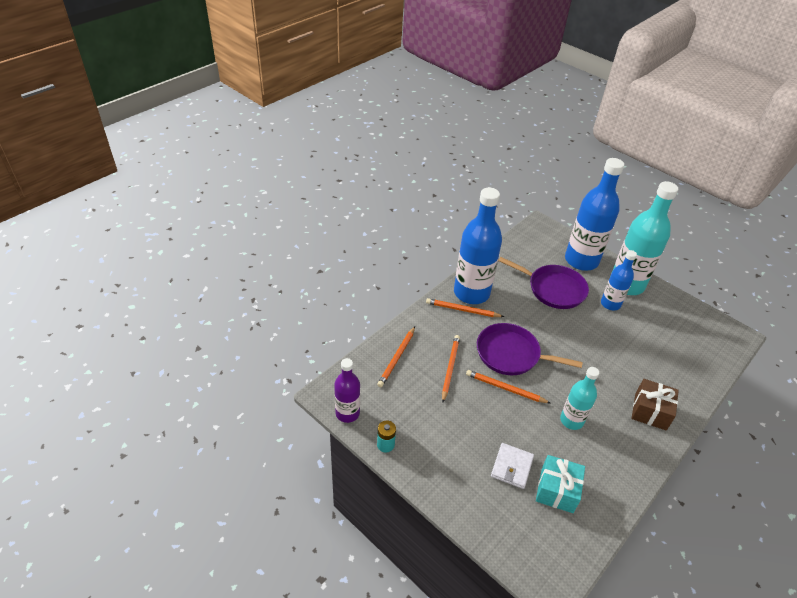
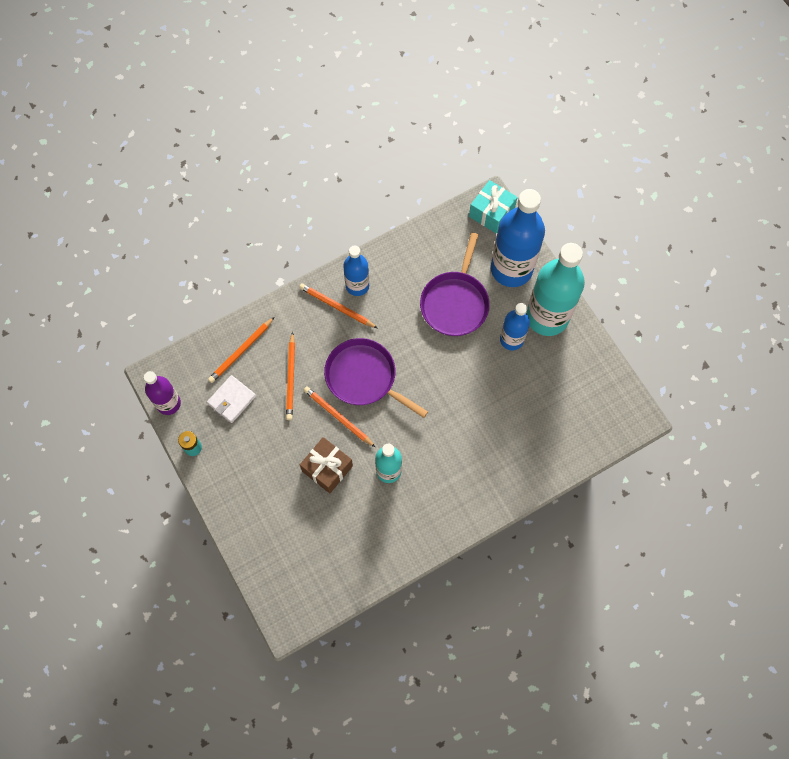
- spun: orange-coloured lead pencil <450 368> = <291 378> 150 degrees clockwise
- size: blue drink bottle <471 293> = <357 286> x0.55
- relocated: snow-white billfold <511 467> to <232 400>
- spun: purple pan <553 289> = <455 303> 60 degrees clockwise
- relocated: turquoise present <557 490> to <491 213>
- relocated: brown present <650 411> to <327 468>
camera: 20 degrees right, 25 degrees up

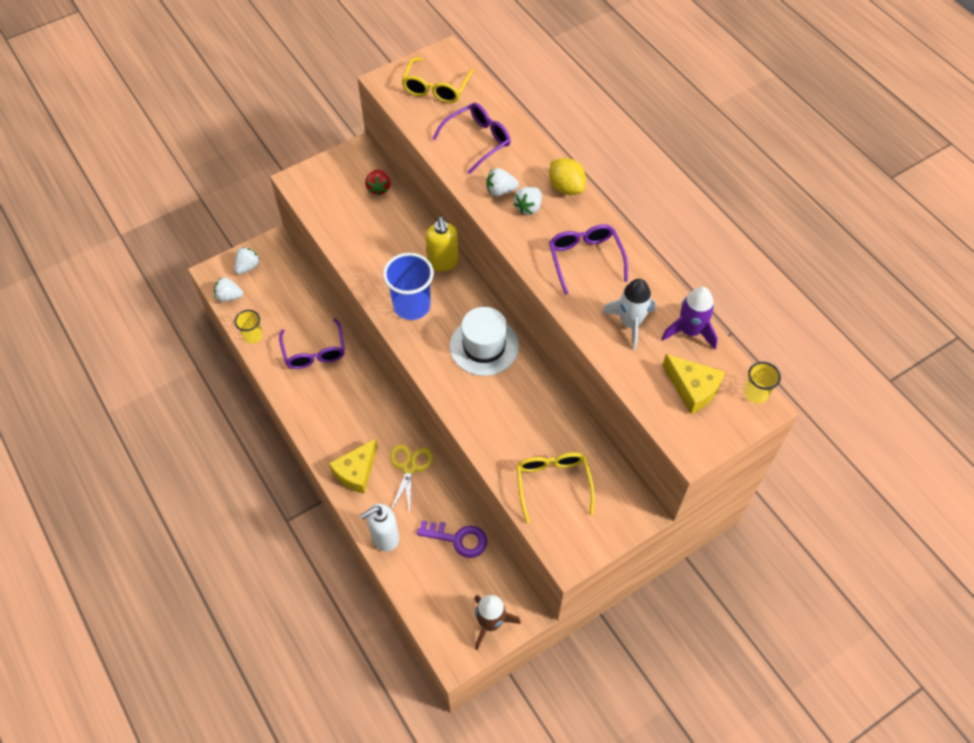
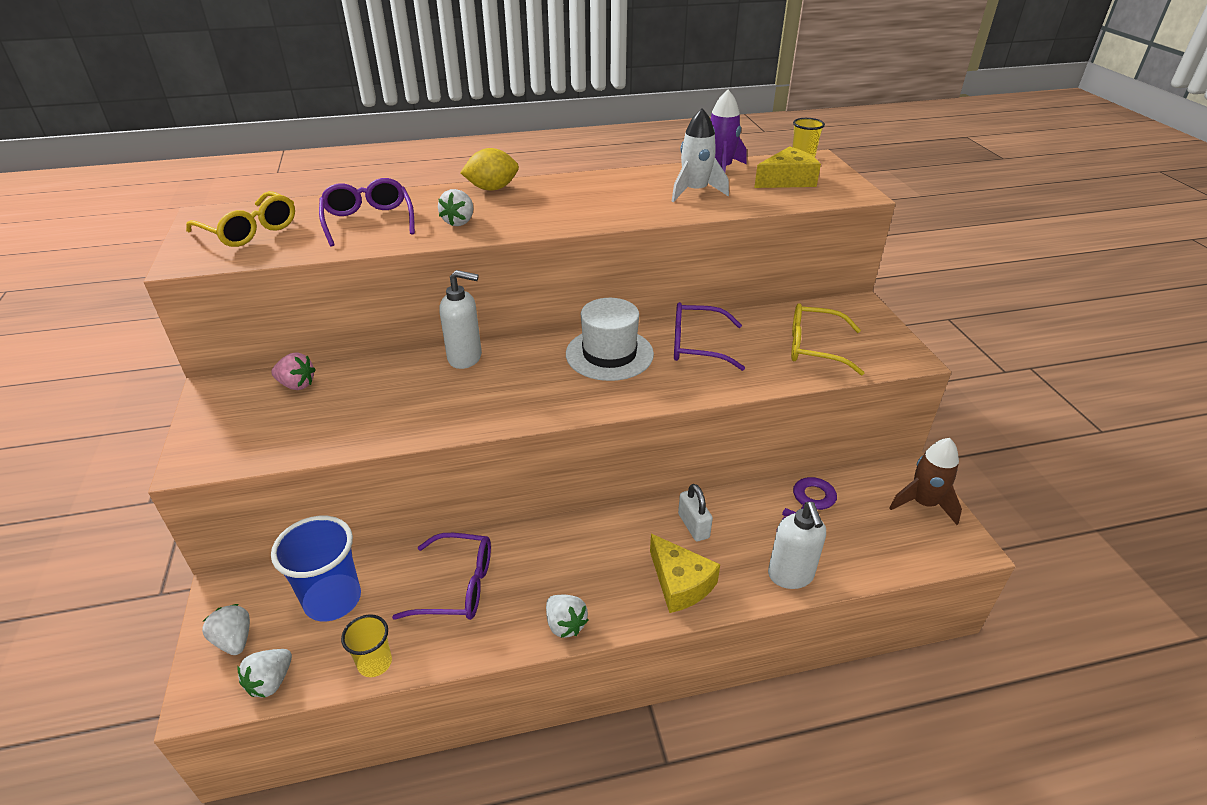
- colour: red berry <378 188> to rose-pink berry <297 385>
- relocated: blue tumbler <412 306> to <333 600>
- exchanged: bright yellow shears <409 468> to snow-white padlock <693 526>
- colour: bright yellow soap dispenser <443 262> to snow-white soap dispenser <465 358>
- relocated: snow-white berry <528 207> to <565 624>
- relocated: purple glasses <585 259> to <696 345>
camera: 70 degrees left, 20 degrees down

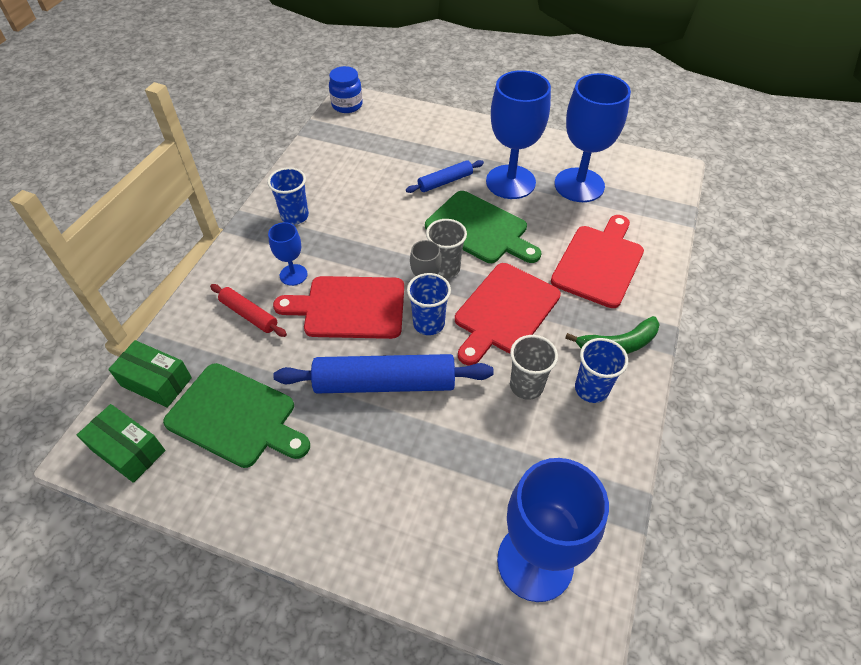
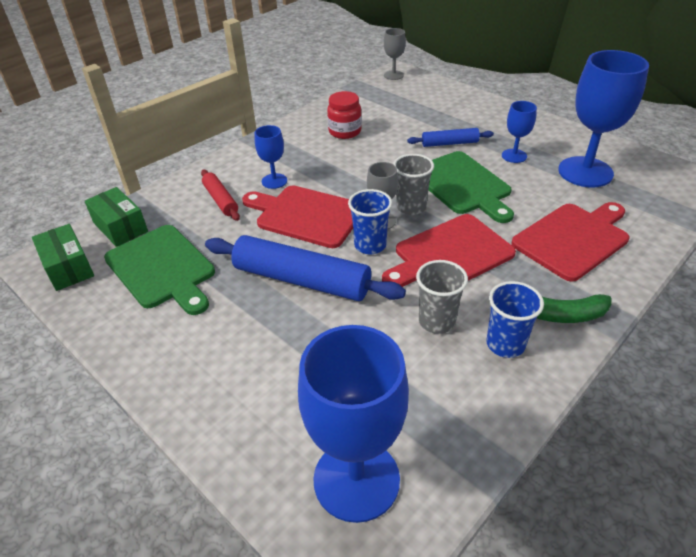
- missing: blue tumbler <295 216>
- exchanged: blue jam jar <347 105> to grey chalice <393 75>
- size: blue chalice <510 182> = <514 156> x0.49
- appeared: red jam jar <345 131>
camera: 25 degrees right, 10 degrees down

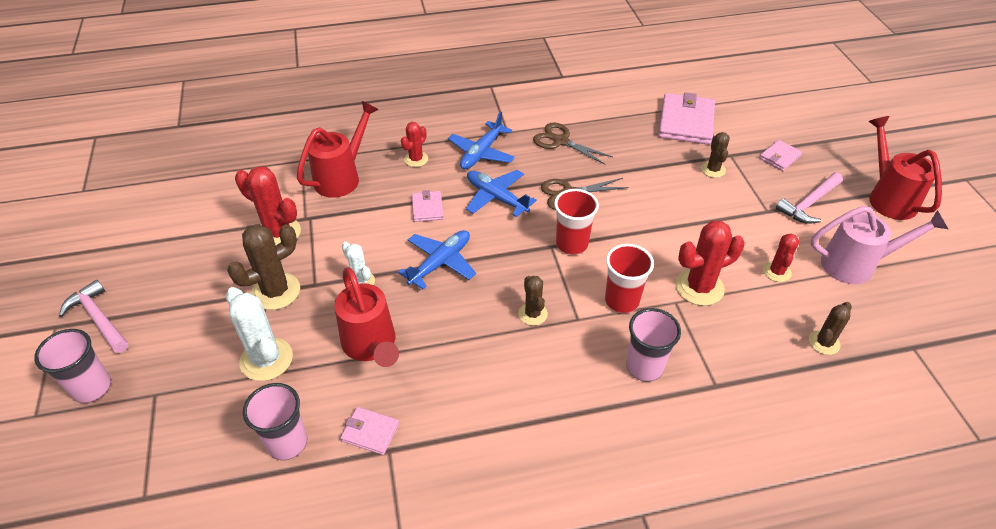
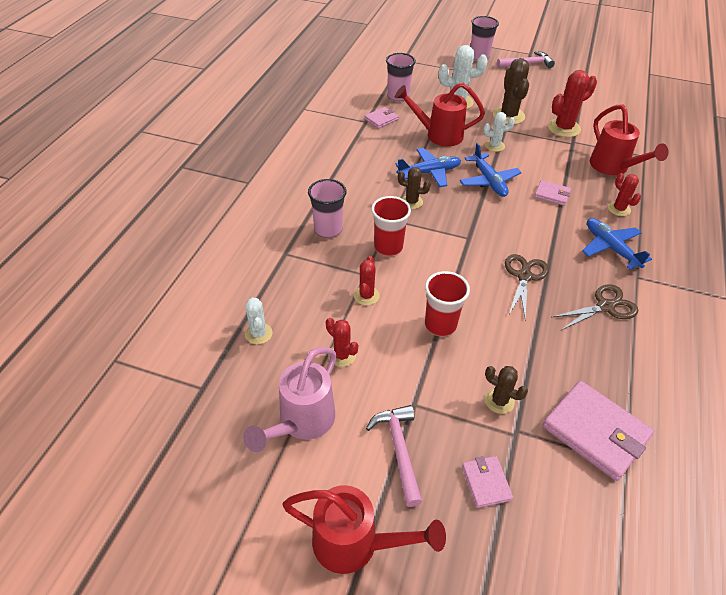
- relocated: blue toy plane <496 197> to <429 172>
- relocated: red tumbler <572 244> to <440 325>
- size: red prickly plant <699 287> = <366 296> x0.59
- colour: brown prickly plant <824 342> to snow-white prickly plant <258 334>
camera: 120 degrees right, 0 degrees up

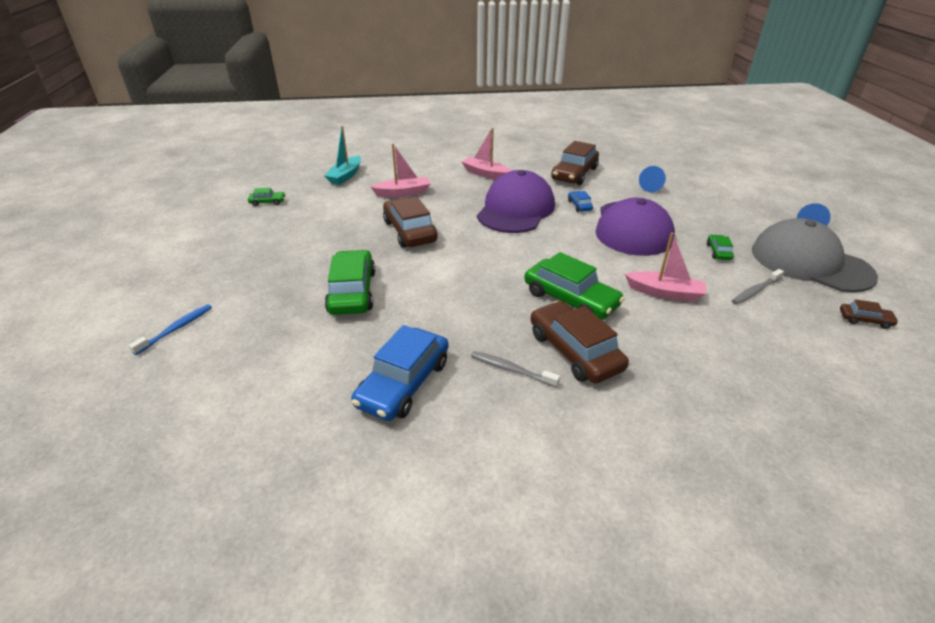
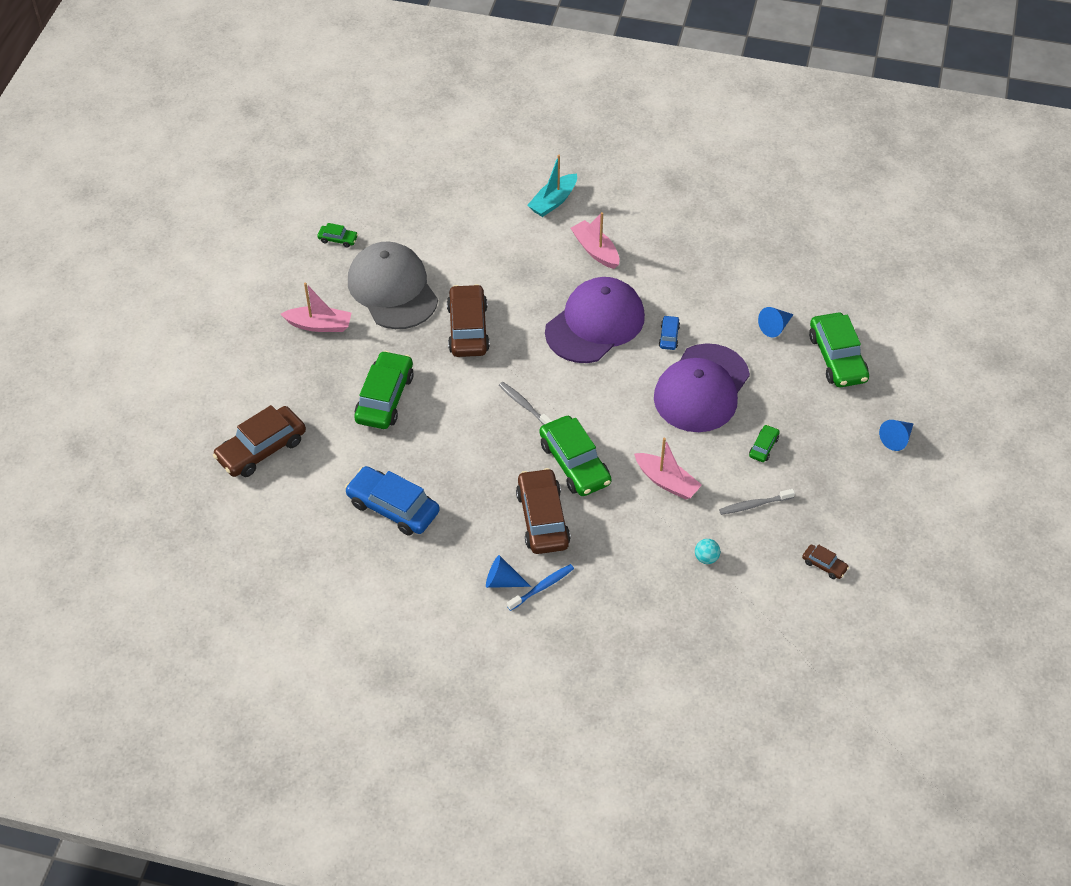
- relocated: blue dental brush <176 329> to <542 587>
- relocated: turquoise toy boat <345 176> to <553 201>
- spun: blue car <403 383> = <393 507> 75 degrees clockwise
- relocated: rose-pink toy boat <403 193> to <319 325>
- relocated: grey dental brush <511 370> to <524 405>
- relocated: brown car <574 174> to <261 449>
- relocated: grey cap <810 262> to <392 289>
- appeared: blue cone shape <502 581>
- appeared: turquoise play ball <706 558>
- appeared: leaf-green car <837 358>
camera: 20 degrees right, 15 degrees up

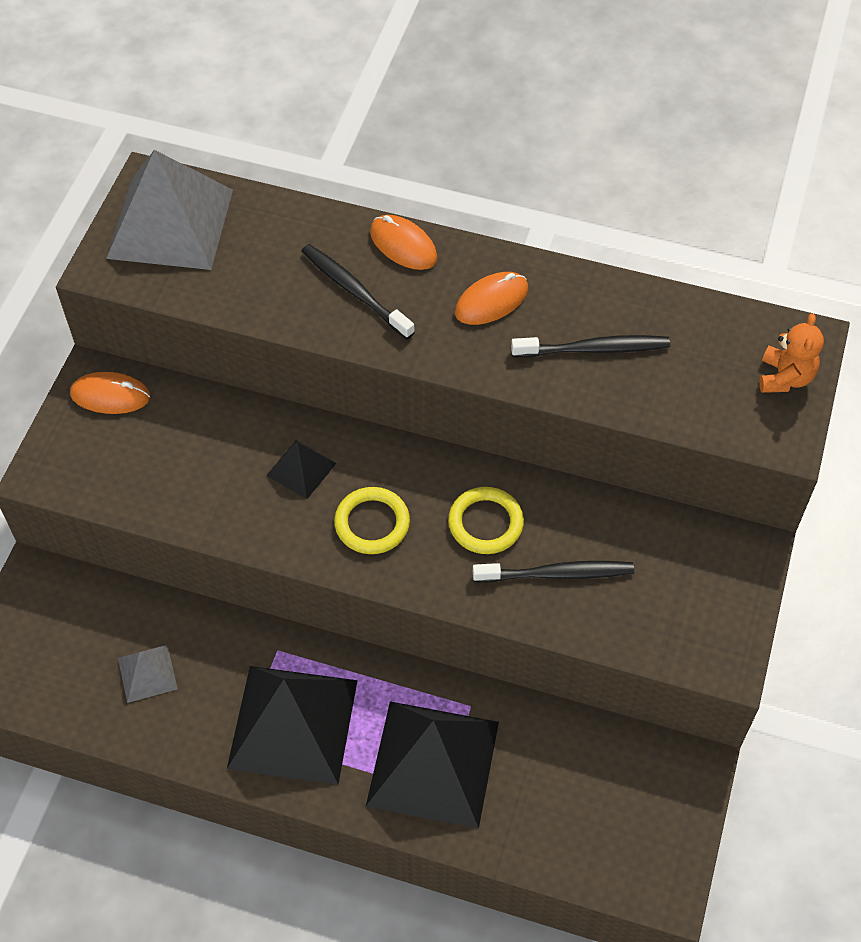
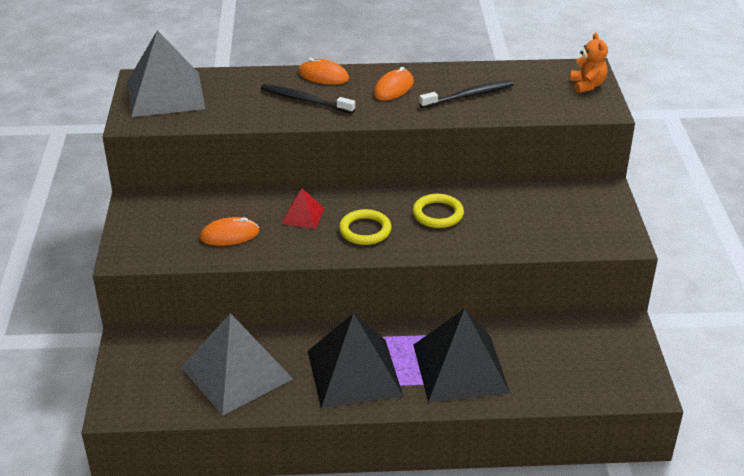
- relocated: orange-coloured computer mouse <110 395> to <229 235>
- size: grey pyramid <147 673> = <237 373> x2.16
- colour: ebony pyramid <301 469> to red pyramid <303 216>
- missing: ebony dental brush <557 574>
camera: 20 degrees left, 20 degrees down

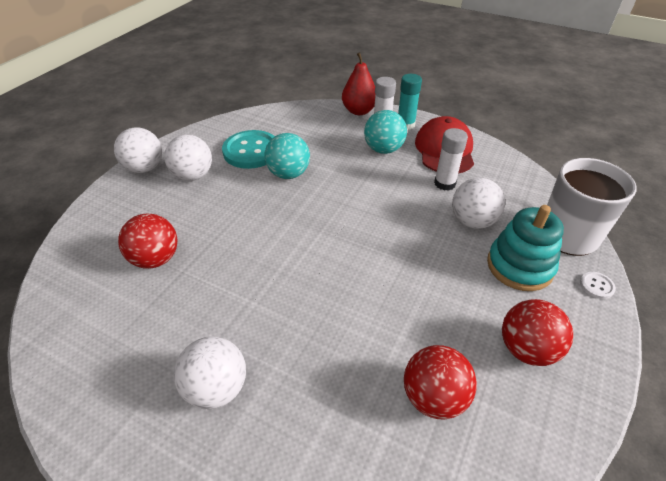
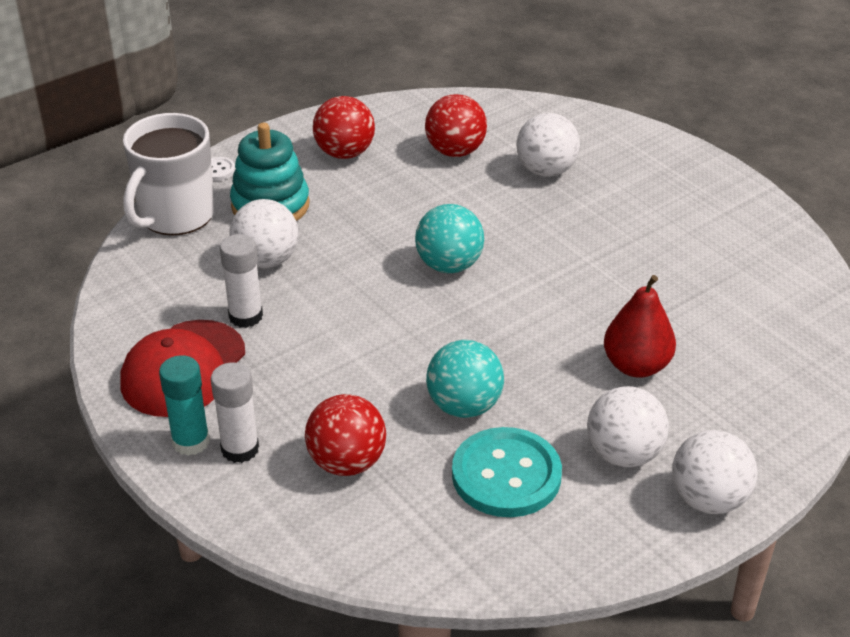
- relocated: red play ball <156 259> to <347 462>
- relocated: snow-white play ball <216 388> to <546 171>
- relocated: red pear fruit <359 111> to <636 366>
- relocated: turquoise play ball <383 149> to <449 265>
camera: 155 degrees left, 5 degrees down

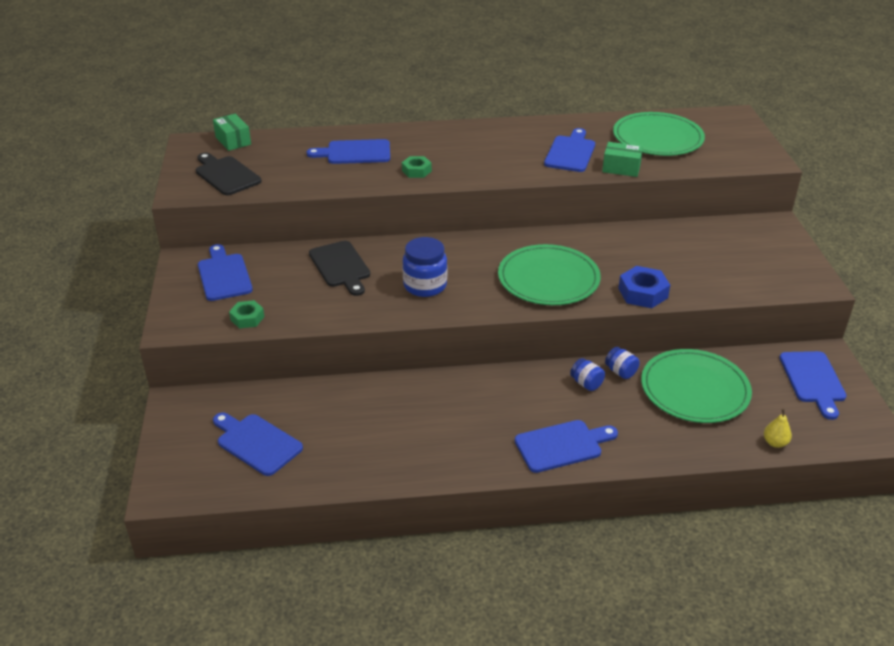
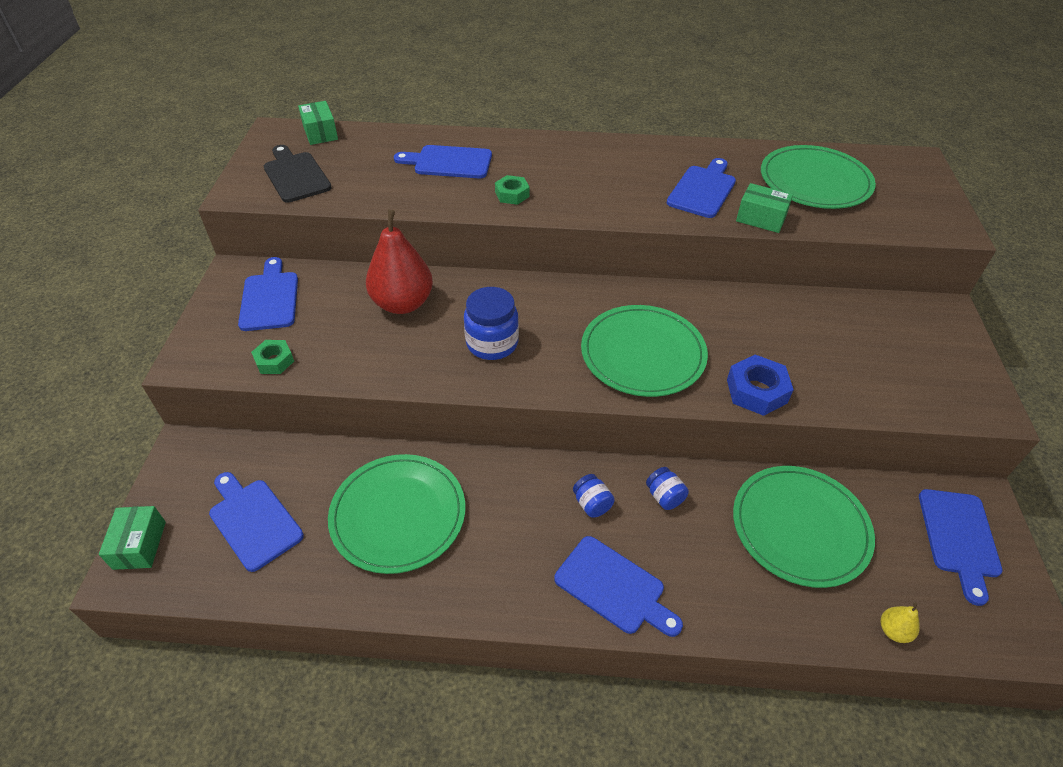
- exchanged: ebony chopping board <340 266> to red pear fruit <403 303>
- spun: blue chopping board <562 445> = <613 587> 45 degrees clockwise
- relocated: blue jam jar <620 372> to <592 504>
- appeared: leaf-green parcel <139 545>
- appeared: leaf-green flat dish <398 515>
camera: 10 degrees right, 10 degrees up

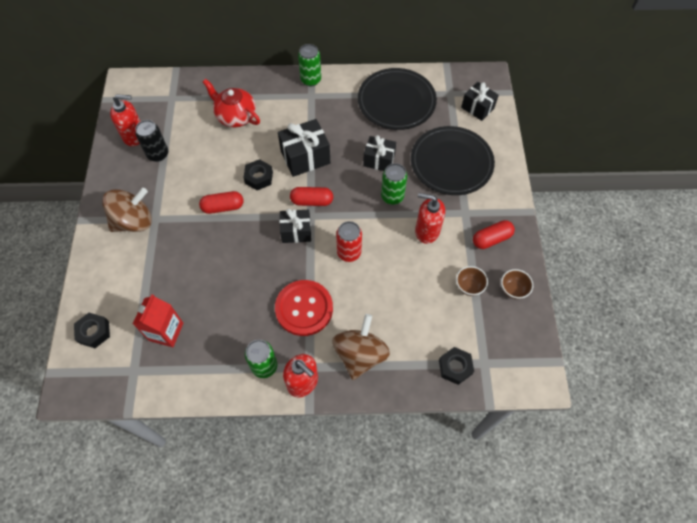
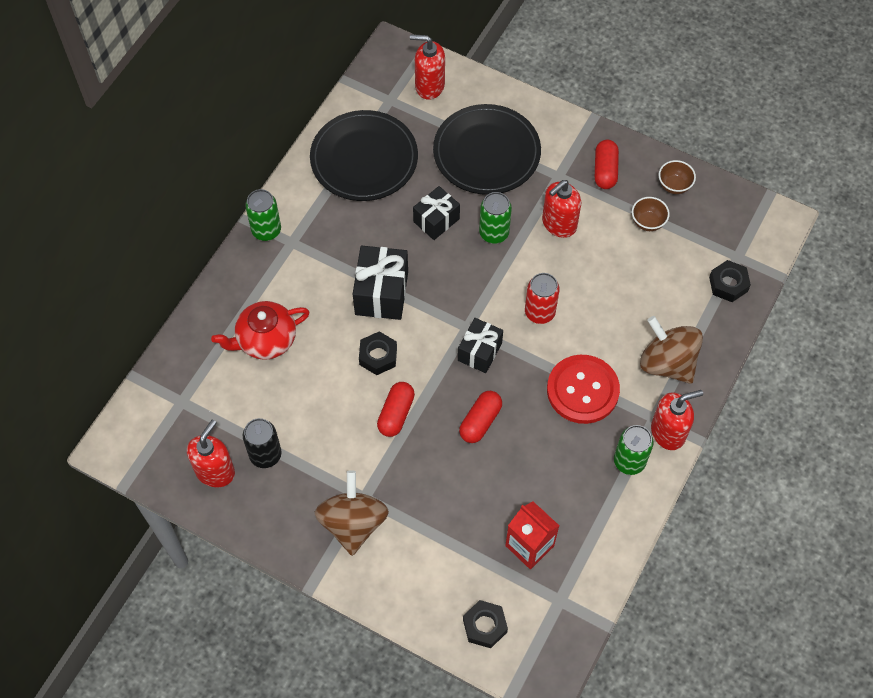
- relocated: red pill <312 201> to <480 421>
- exchanged: ebony present <477 108> to red soap dispenser <429 86>
camera: 60 degrees left, 0 degrees up

